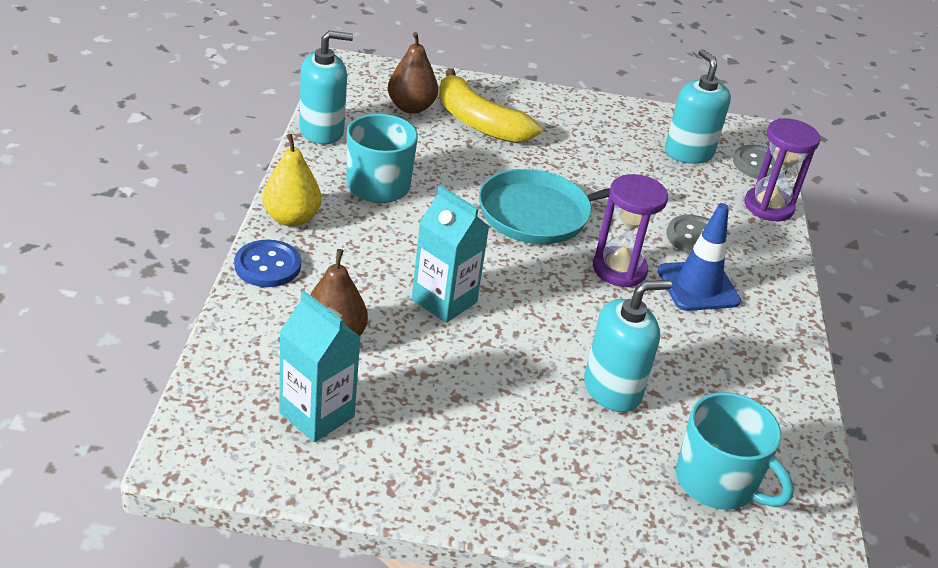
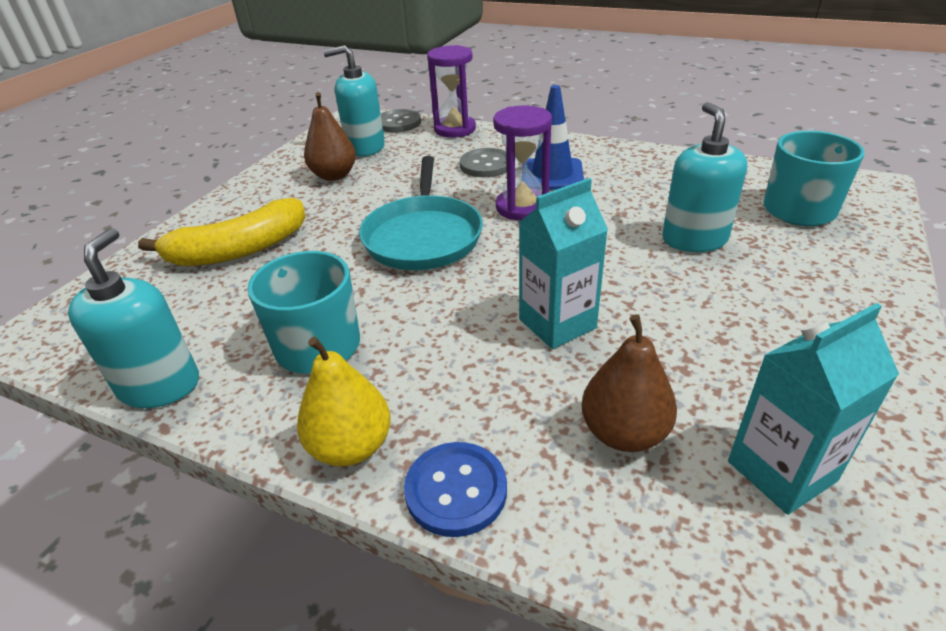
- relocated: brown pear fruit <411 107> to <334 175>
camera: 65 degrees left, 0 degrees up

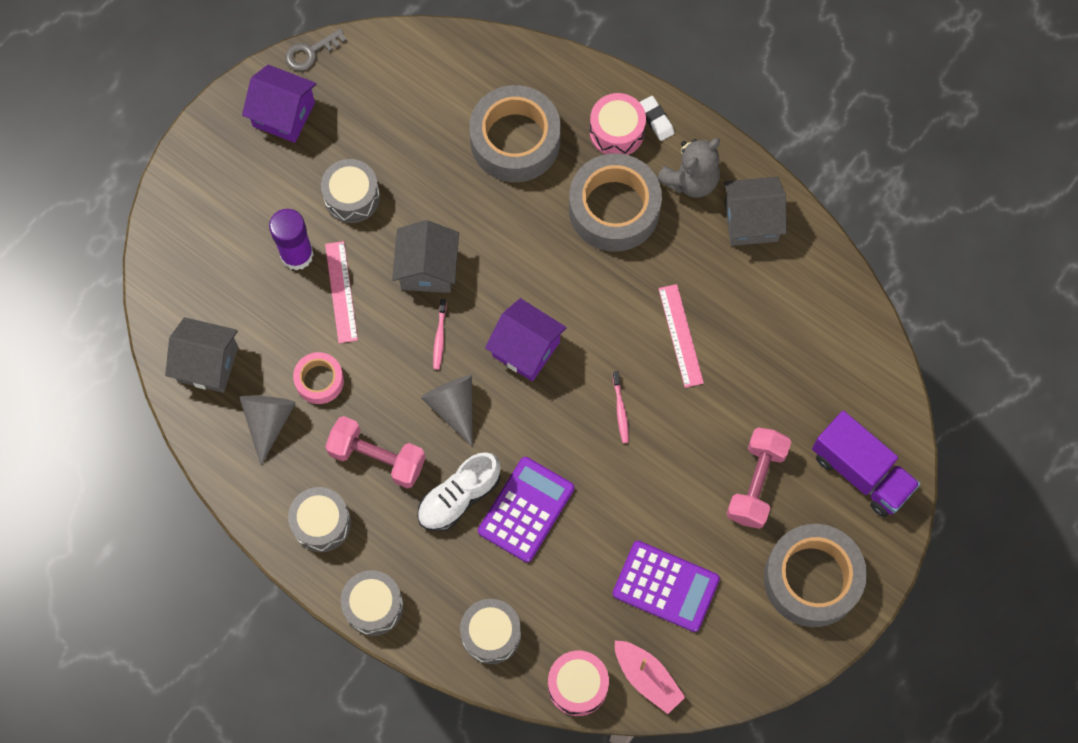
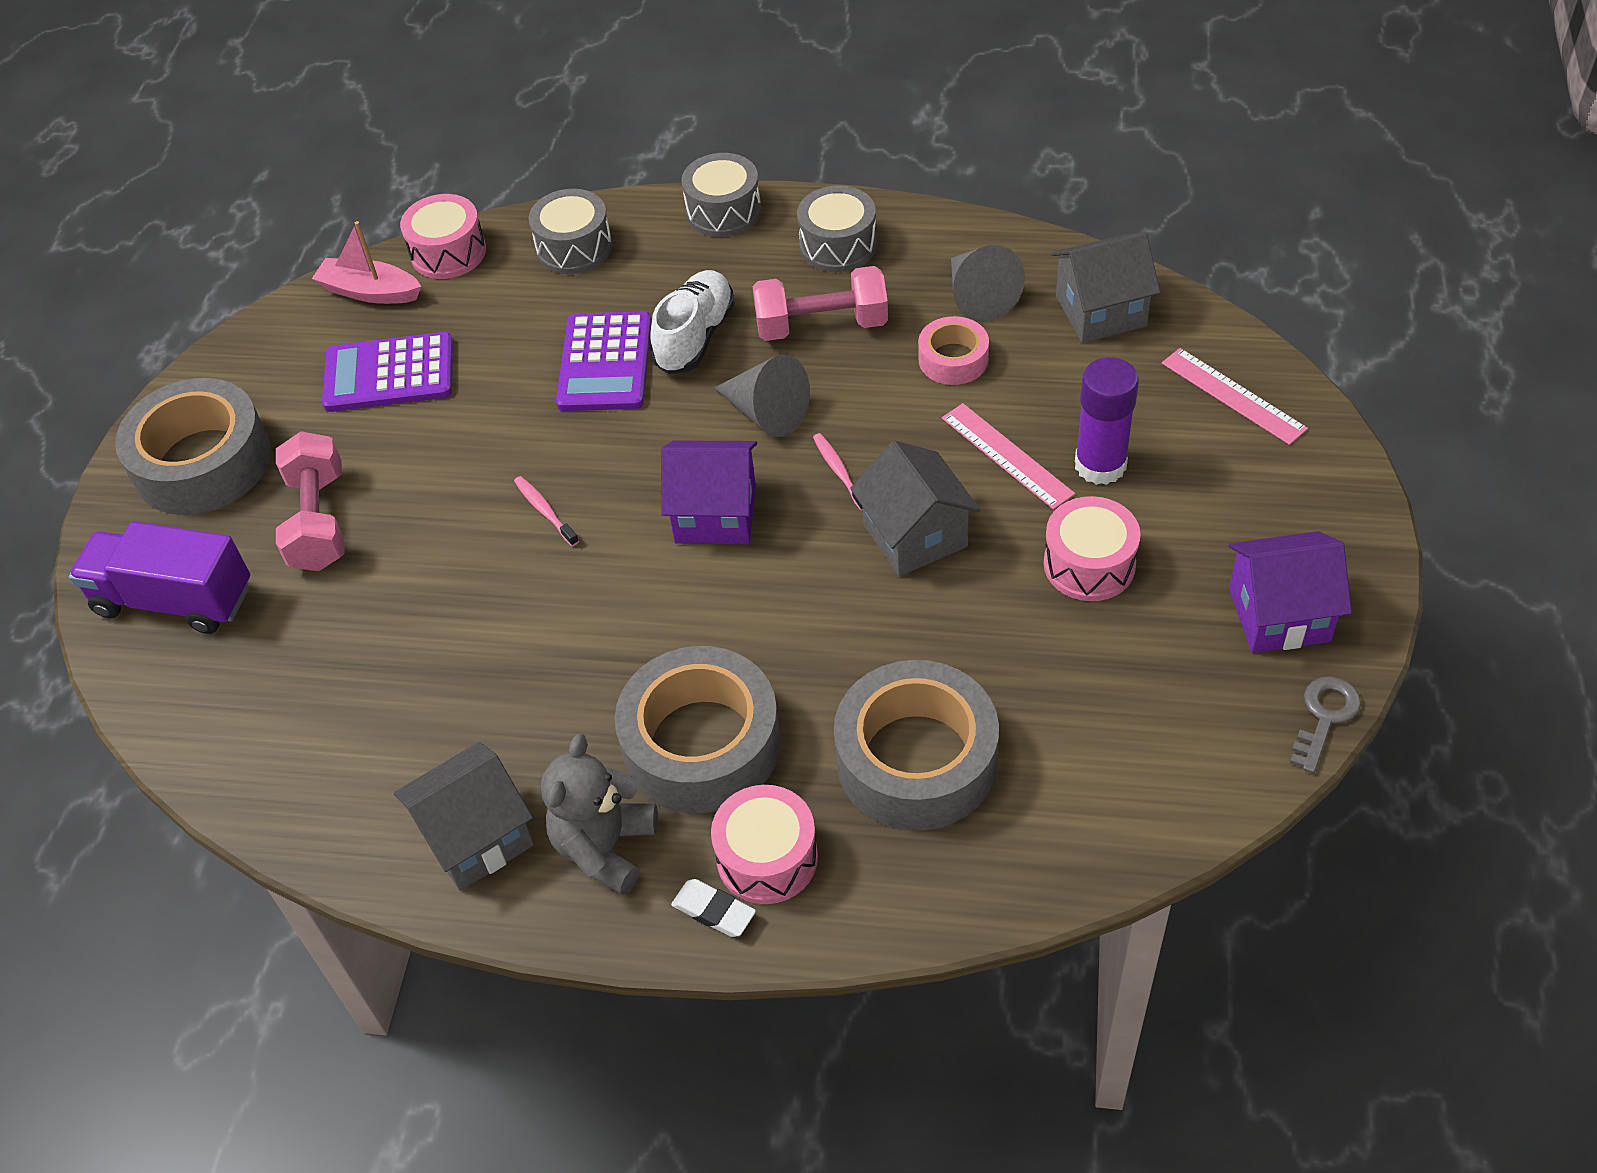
- colour: grey snare drum <352 197> to rose-pink snare drum <1089 564>
- relocated: rose-pink ruler <681 335> to <1233 396>
camera: 155 degrees right, 20 degrees down

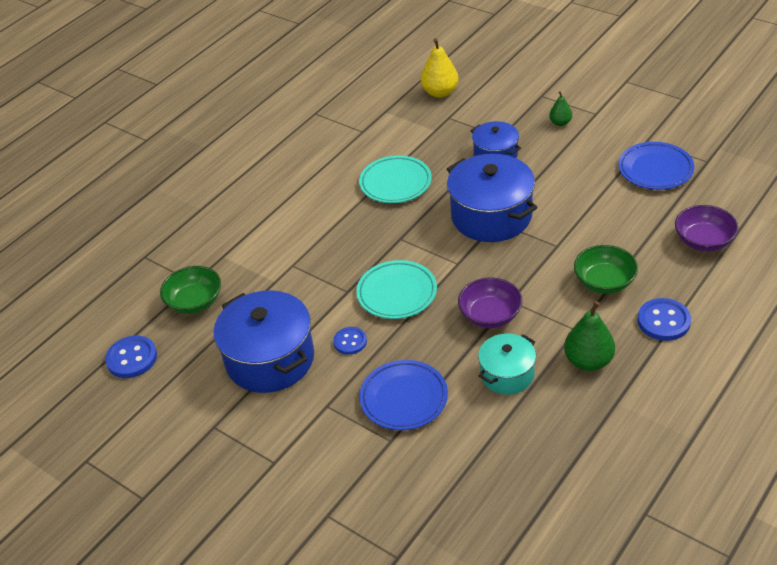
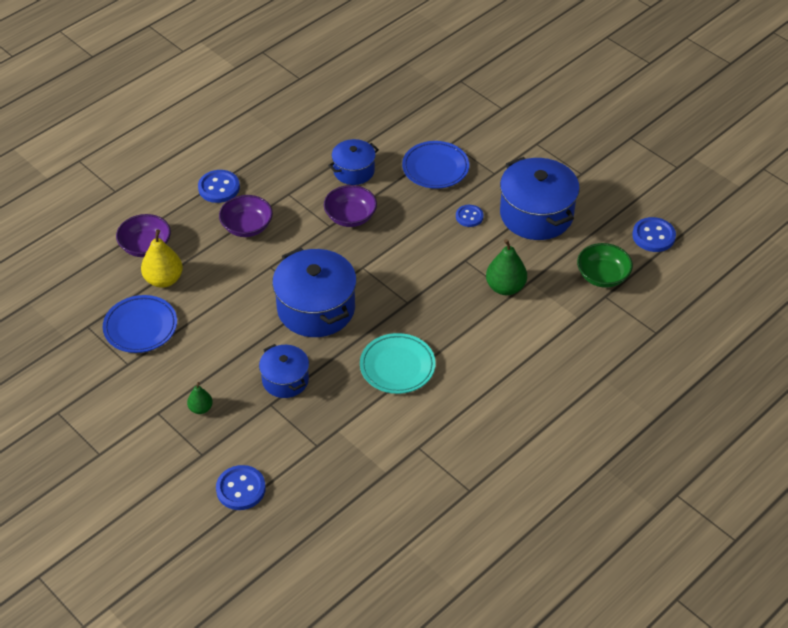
- missing: turquoise flat dish <397 293>
- relocated: bright yellow pear fruit <440 92> to <164 280>
- colour: turquoise stockpot <507 374> to blue stockpot <354 171>
- relocated: leaf-green pear fruit <588 361> to <505 287>
- colour: leaf-green serving bowl <604 282> to purple serving bowl <247 227>
- appeared: blue sewing button <241 489>
camera: 175 degrees left, 5 degrees up

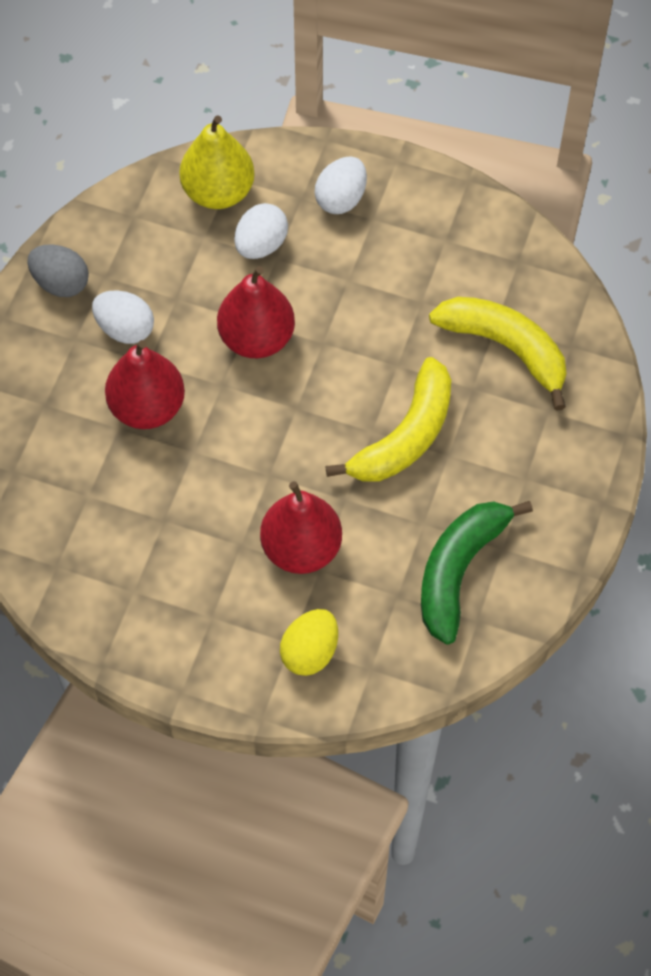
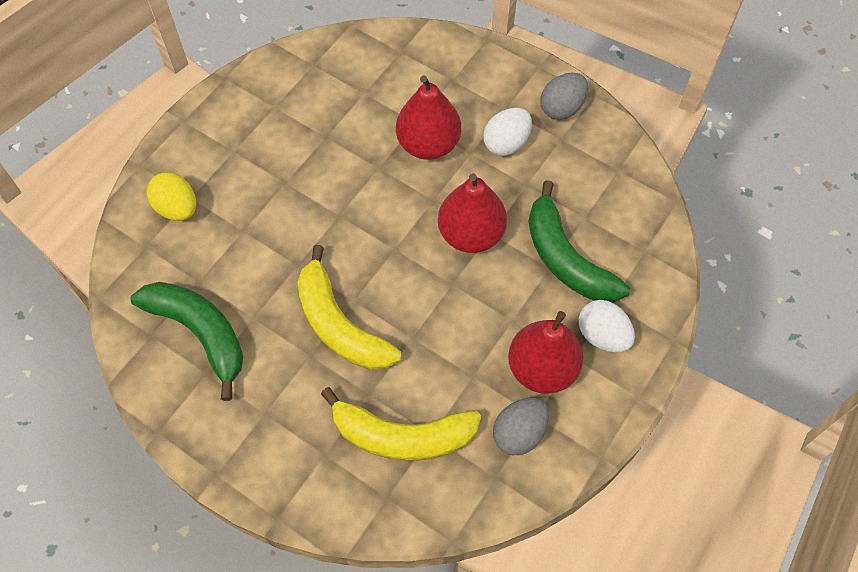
- missing: bright yellow pear fruit <218 192>
- exchanged: snow-white toy egg <261 245> to leaf-green banana <566 258>
- relocated: red pear fruit <301 548> to <542 369>
- spun: bright yellow banana <506 348> = <402 436> 45 degrees clockwise
- appeared: grey toy egg <519 433>
camera: 105 degrees right, 0 degrees up

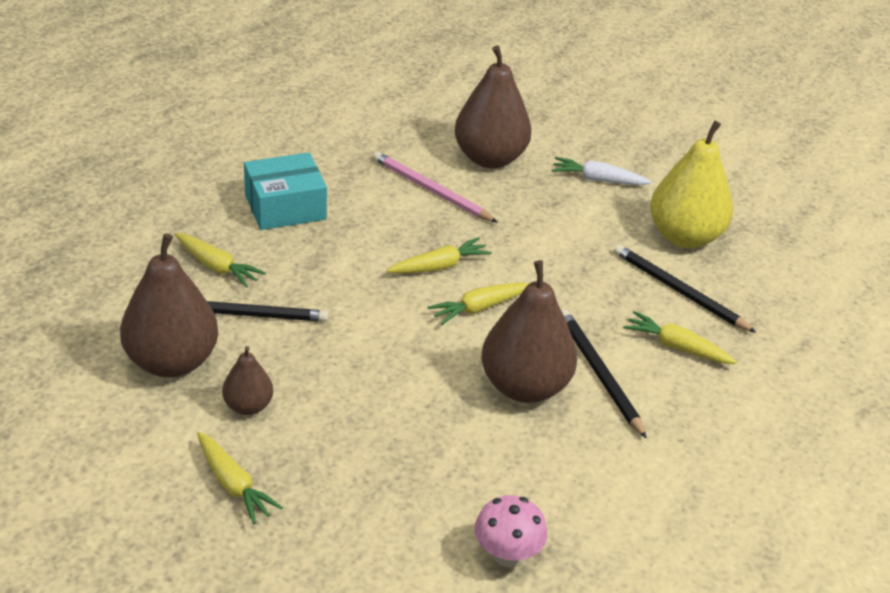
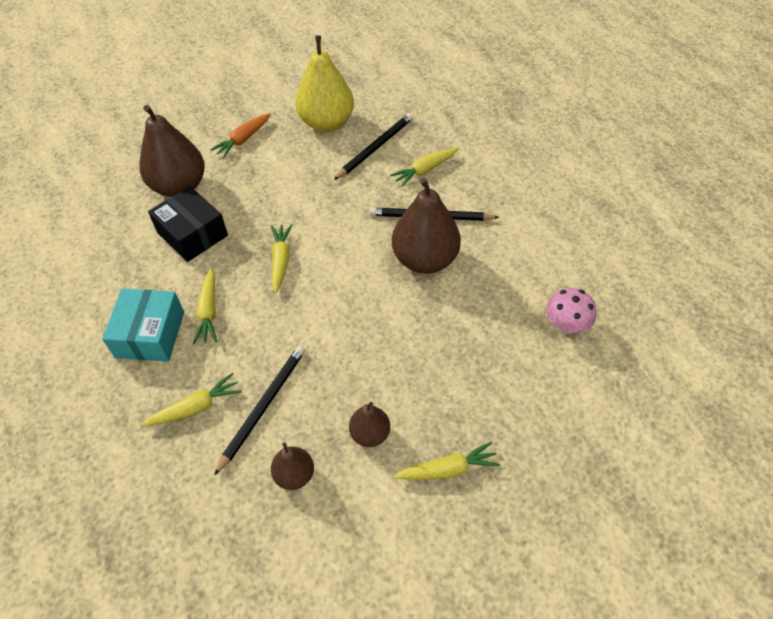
- size: brown pear fruit <172 362> = <294 475> x0.51
- exchanged: rose-pink lead pencil <431 190> to ebony parcel <192 234>
- relocated: bright yellow root vegetable <479 308> to <209 311>
- colour: snow-white root vegetable <598 180> to orange-coloured root vegetable <243 139>
- spun: ebony lead pencil <679 291> = <375 148> 150 degrees clockwise
camera: 60 degrees left, 15 degrees up

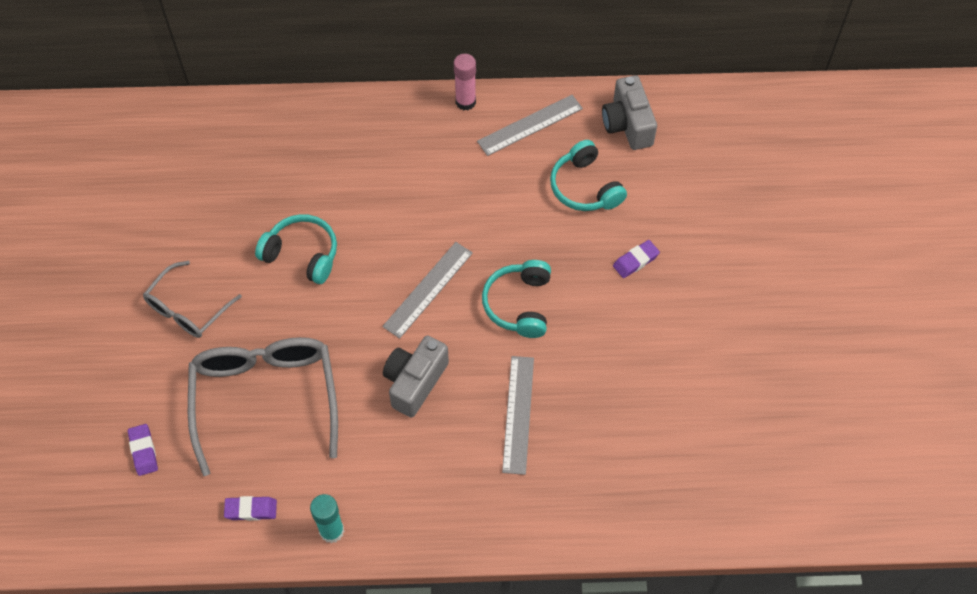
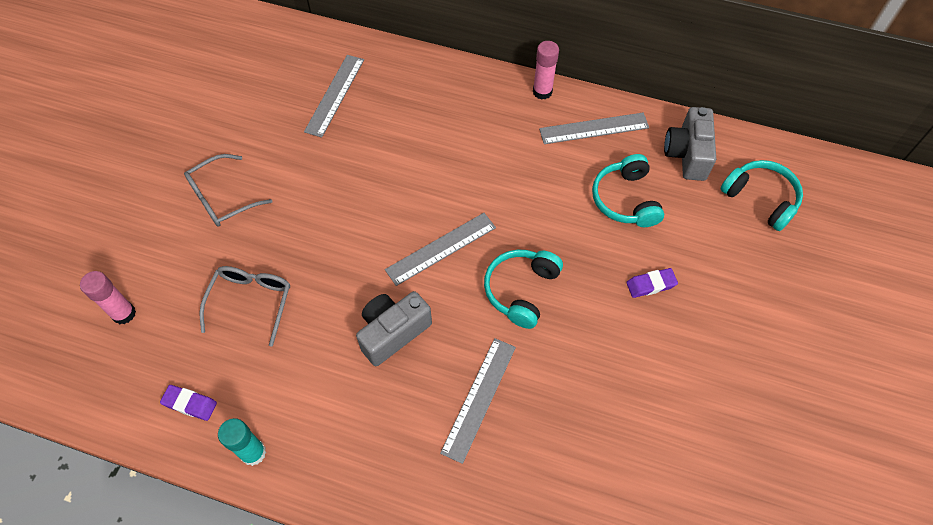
- exchanged: purple pencil eraser <143 451> to rose-pink glue <124 313>
- size: grey glasses <265 399> = <251 302> x0.57
- relocated: turquoise headset <302 254> to <760 199>
- appeared: grey ruler <334 95>
camera: 20 degrees right, 0 degrees up

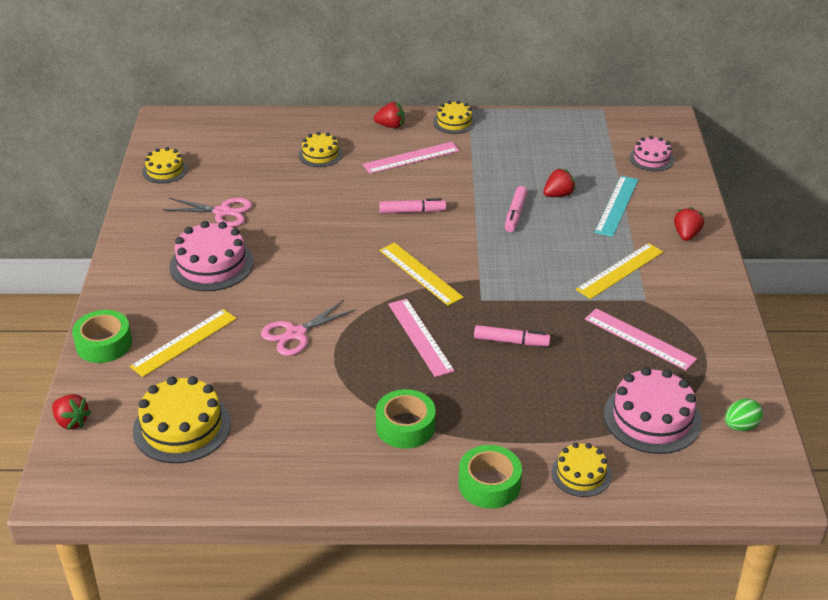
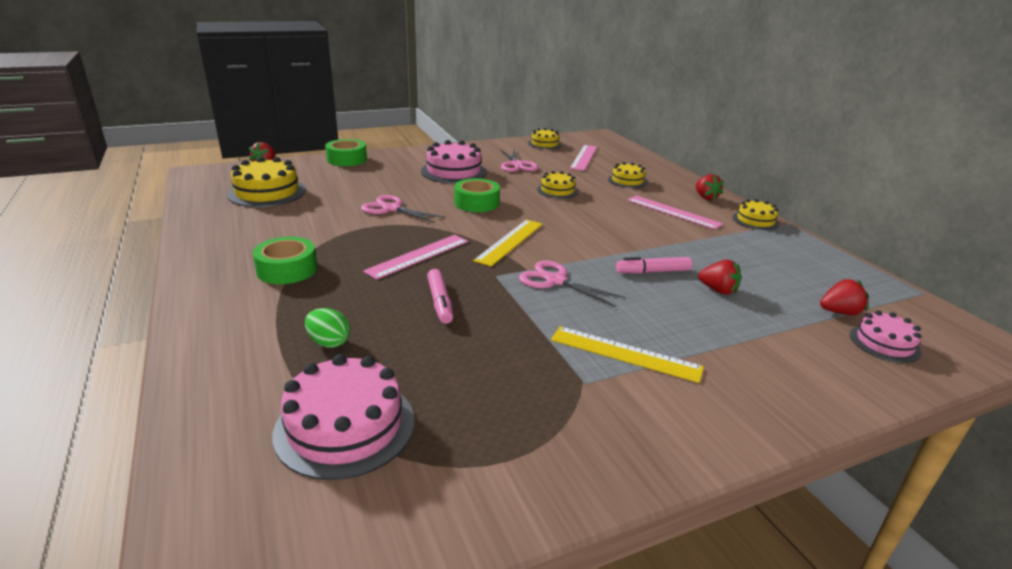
- missing: bright yellow ruler <184 342>
- missing: rose-pink marker <412 211>
- relocated: leaf-green sticky tape <489 484> to <476 203>
- relocated: bright yellow cake <581 474> to <557 190>
- relocated: rose-pink ruler <639 339> to <584 157>
- missing: turquoise ruler <617 205>
- relocated: red berry <686 235> to <839 312>
- relocated: leaf-green toy egg <740 426> to <329 342>
- appeared: rose-pink shears <555 281>
camera: 65 degrees right, 10 degrees down

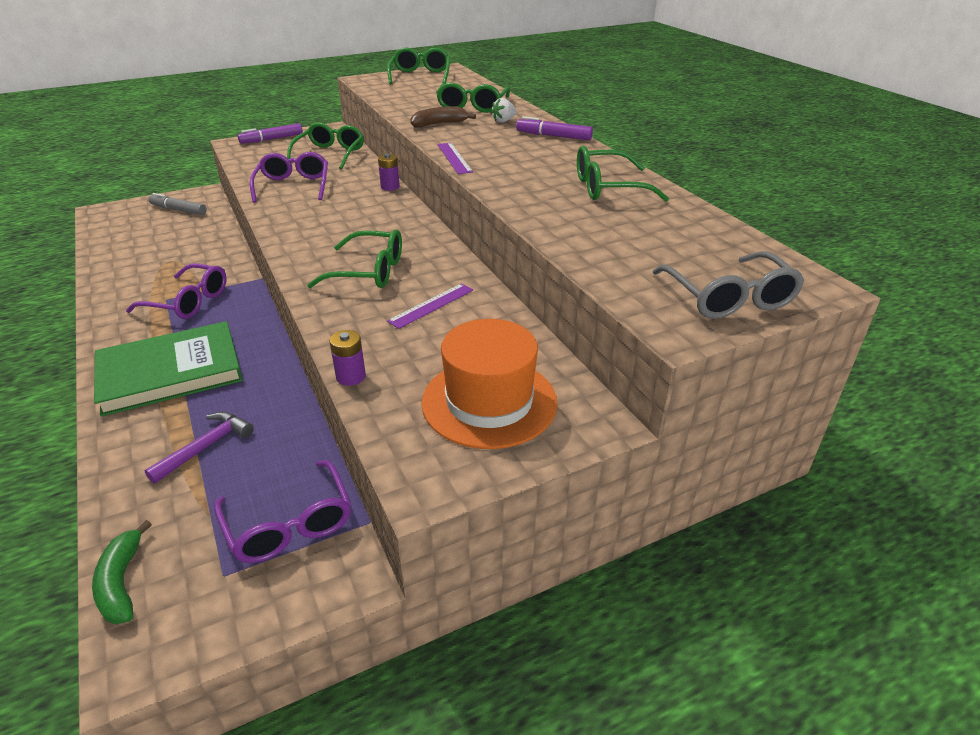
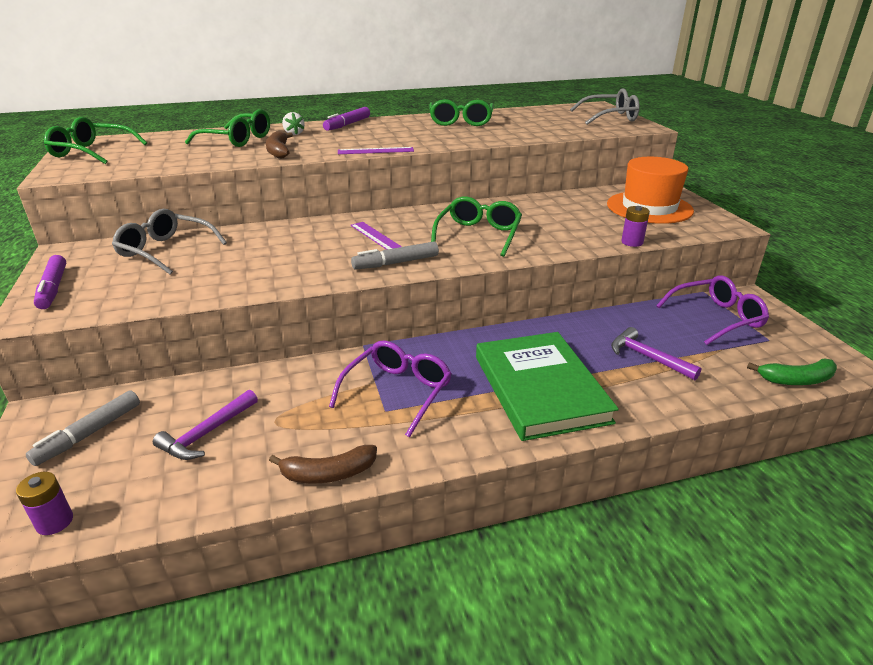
- missing: purple glasses <293 186>
- colour: leaf-green glasses <330 154> to grey glasses <166 251>
- relocated: purple battery <390 187> to <54 522>
- relocated: purple ruler <431 305> to <376 237>
- appeared: purple claw hammer <206 434>
- appeared: brown banana <328 474>
- appeared: grey marker <396 263>
camera: 80 degrees left, 5 degrees down

